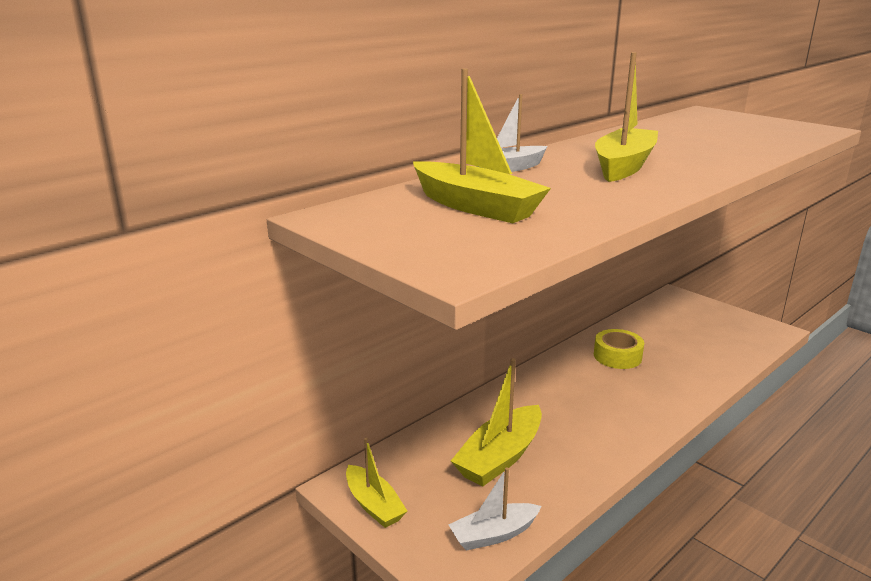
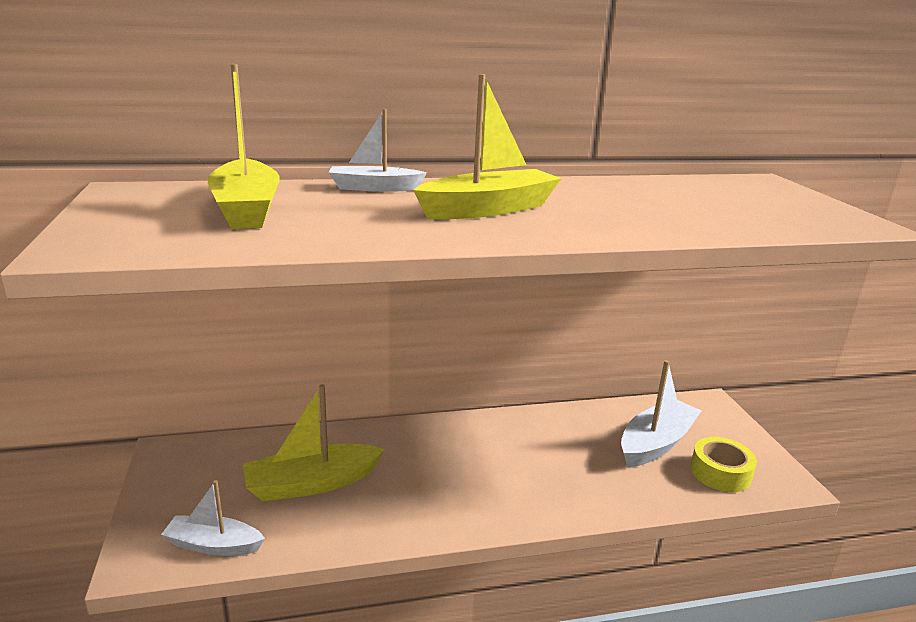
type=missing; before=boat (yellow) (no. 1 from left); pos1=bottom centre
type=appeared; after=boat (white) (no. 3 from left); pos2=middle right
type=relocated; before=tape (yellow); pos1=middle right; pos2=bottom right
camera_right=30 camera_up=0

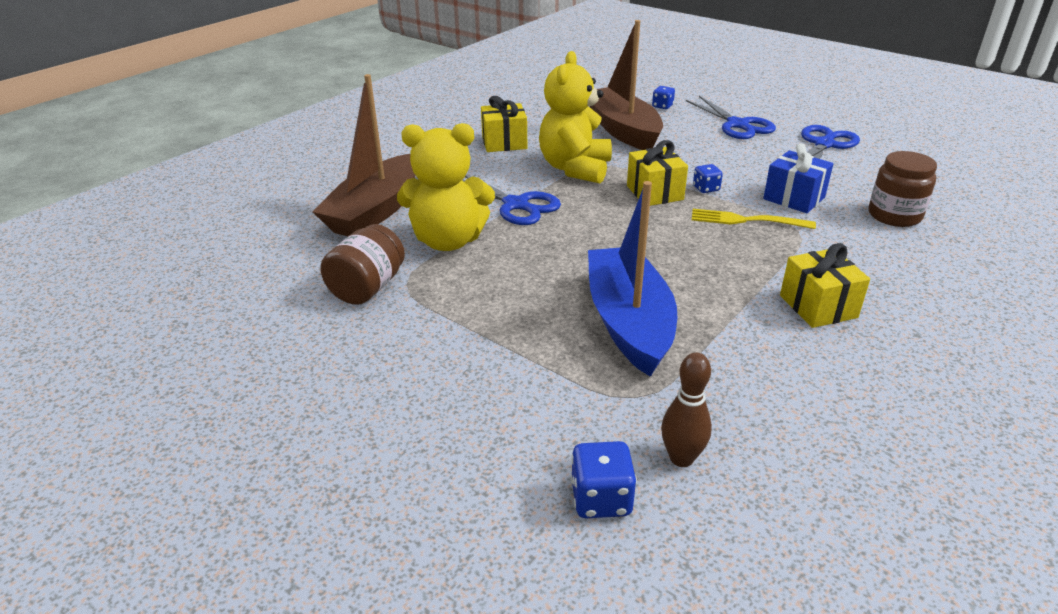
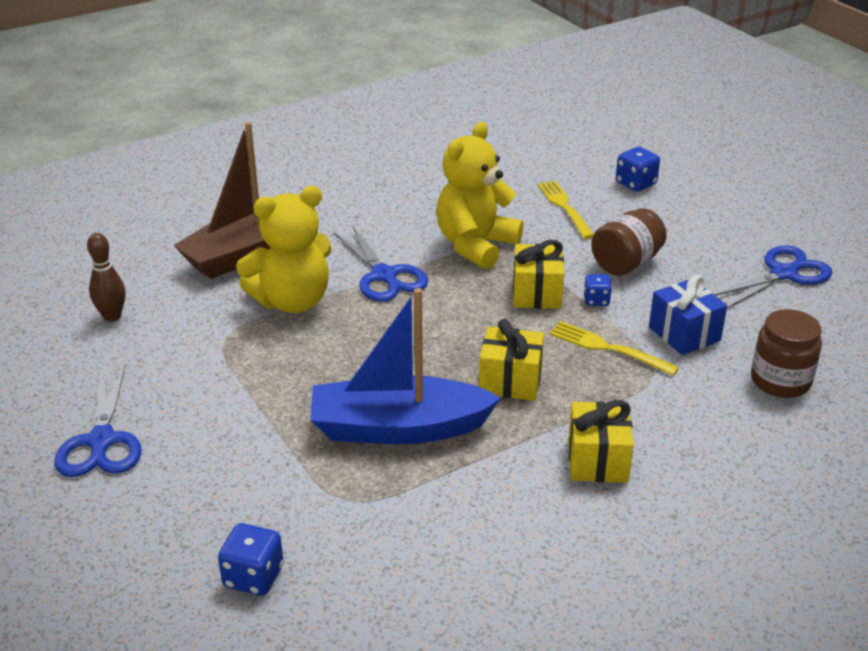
type=relocated; before=jar (brown) (no. 1 from left); pos1=centre; pos2=middle right
type=relocated; before=gift (yellow) (no. 1 from left); pos1=top centre; pos2=centre
type=relocated; before=bowling pin (brown); pos1=bottom centre; pos2=middle left
type=relocated; before=scissors (blue) (no. 2 from left in the first image); after=scissors (blue) (no. 1 from left); pos1=top right; pos2=middle left
type=exchanged; before=boat (brown) (no. 2 from left); after=fork (yellow) (no. 1 from left); pos1=top centre; pos2=top centre
type=spun; before=teddy bear (yellow) (no. 1 from left); pos1=top centre; pos2=middle left; turn=-45
type=spun; before=boat (blue); pos1=centre; pos2=centre; turn=-105
type=size; before=dice (blue) (no. 2 from left in the first image); pos1=top centre; pos2=top right; scale=1.52
camera_right=20 camera_up=0

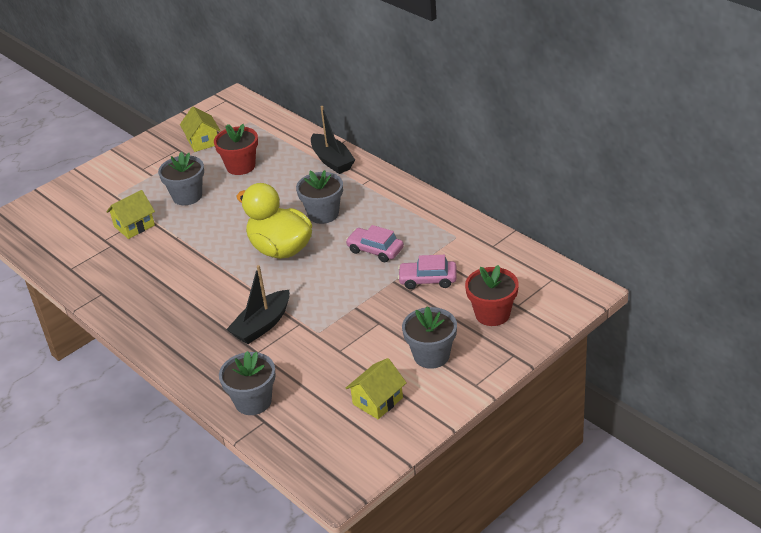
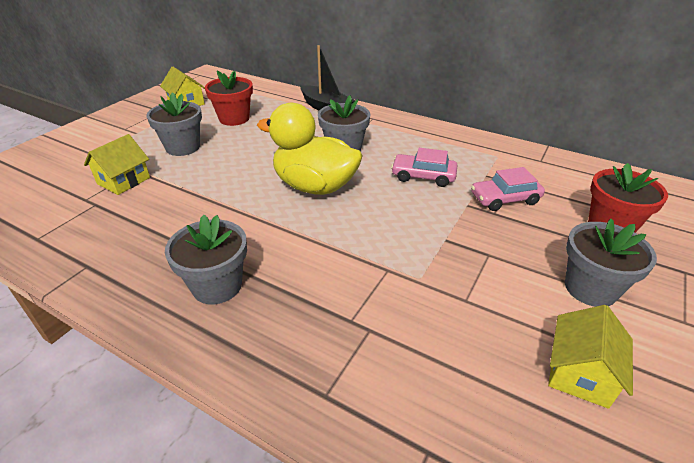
type=missing; before=boat (black) (no. 1 from left); pos1=centre
type=relocated; before=flower pot (grey) (no. 2 from left); pos1=bottom left; pos2=middle left
camera_right=-20 camera_up=0

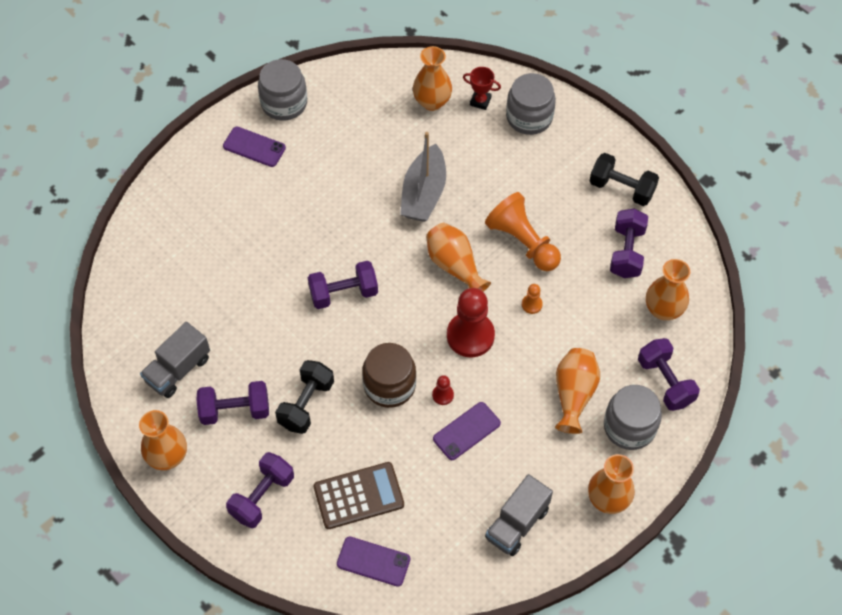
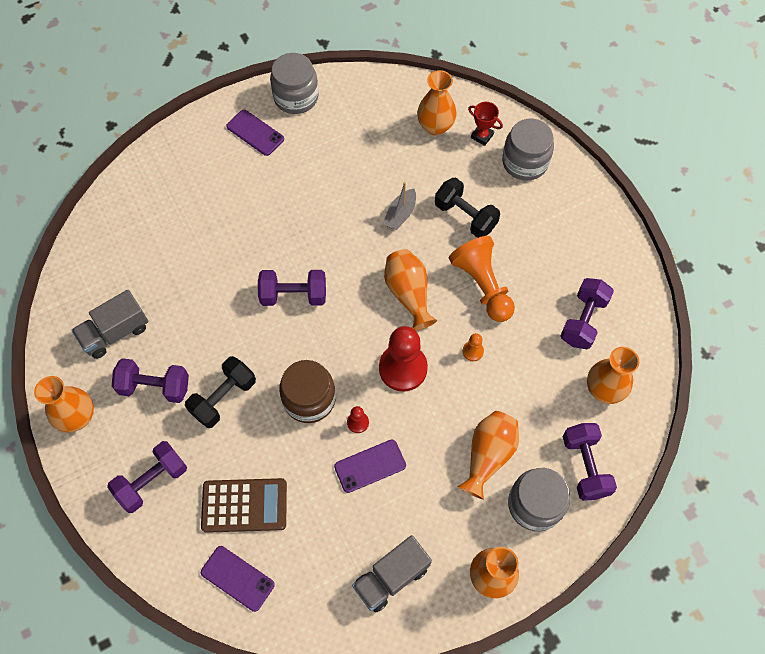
type=relocated; before=dumbbell (black) (no. 2 from left); pos1=top right; pos2=top centre
type=size; before=boat (grey); pos1=top centre; pos2=top centre; scale=0.57
camera_right=15 camera_up=5

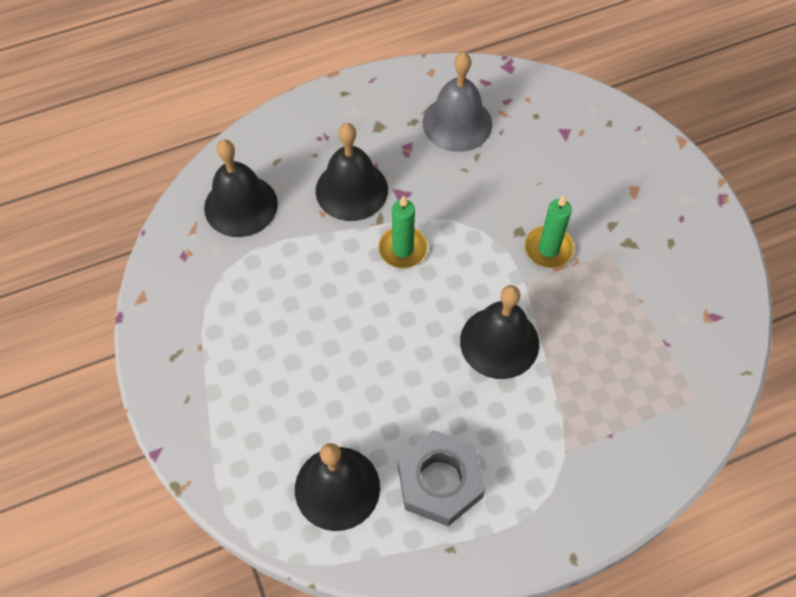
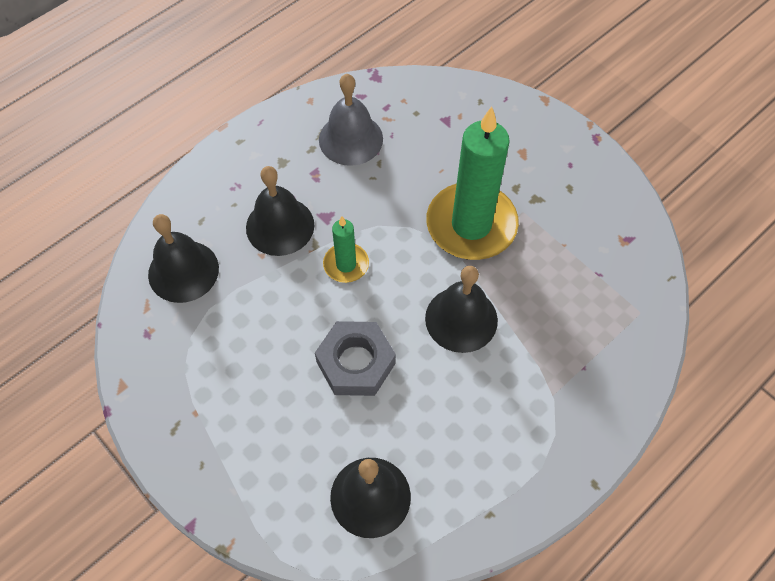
type=relocated; before=nut (grey); pos1=bottom centre; pos2=centre
type=size; before=candle (green) (no. 2 from left); pos1=middle right; pos2=top centre; scale=2.05
camera_right=-20 camera_up=0

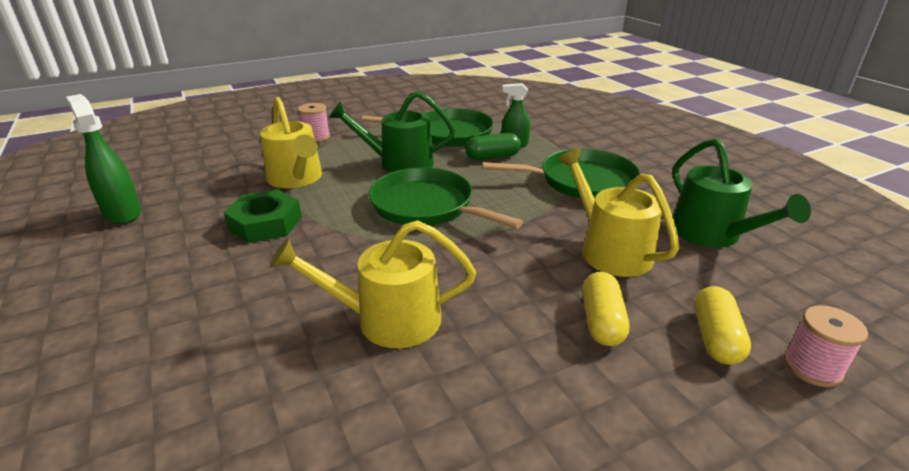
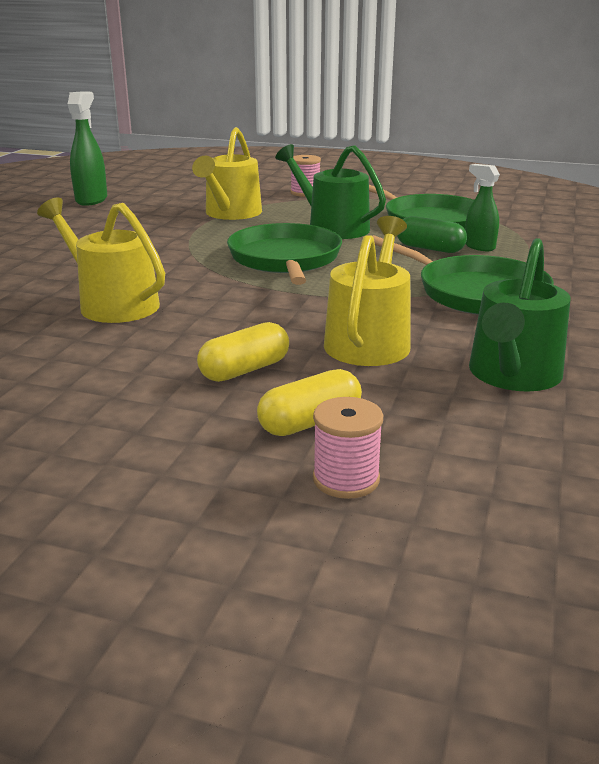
type=missing; before=nut (green); pos1=middle left
camera_right=45 camera_up=-5

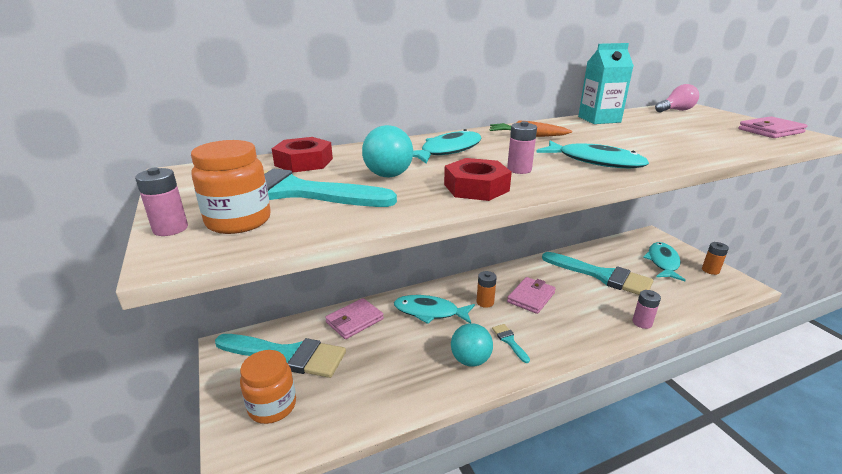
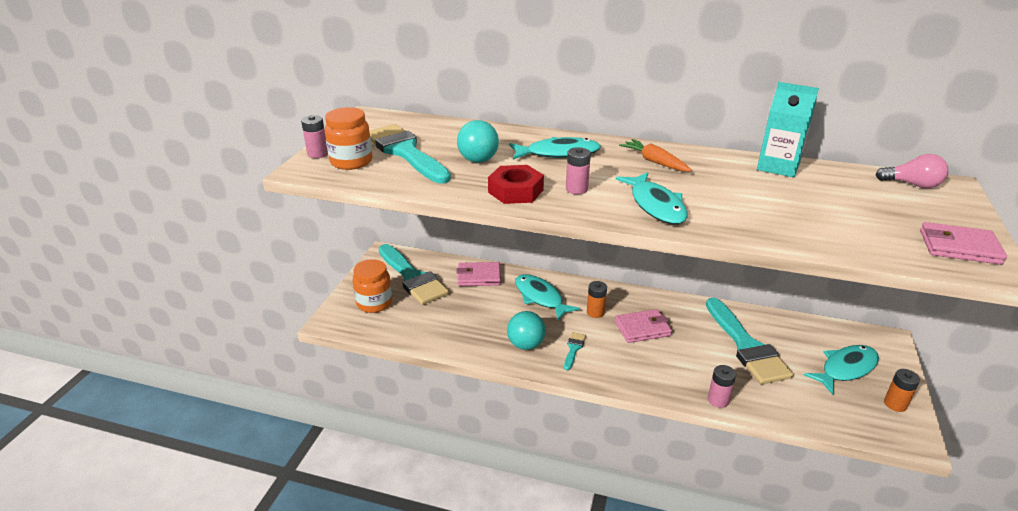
type=missing; before=nut (red) (no. 1 from left); pos1=top centre
camera_right=40 camera_up=5

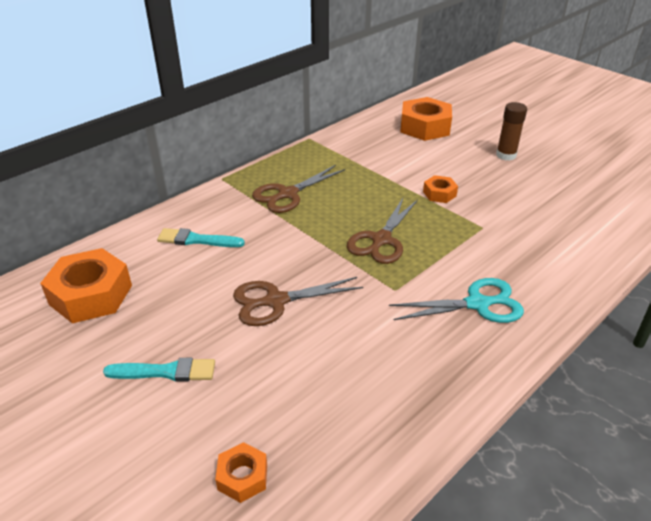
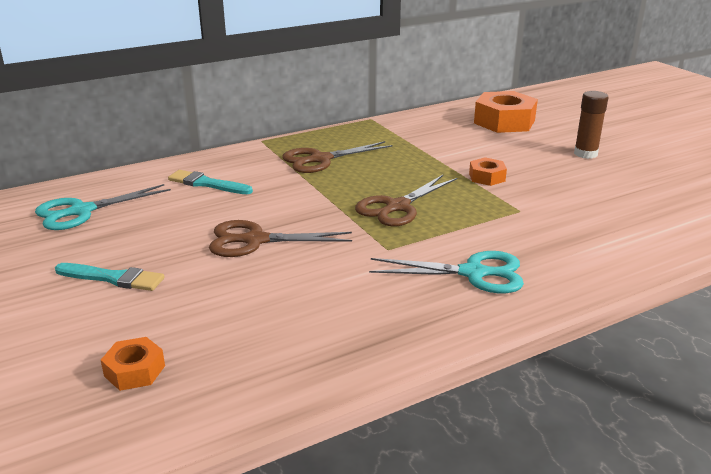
type=exchanged; before=nut (orange) (no. 1 from left); after=scissors (turquoise) (no. 1 from left); pos1=middle left; pos2=middle left
camera_right=15 camera_up=-10

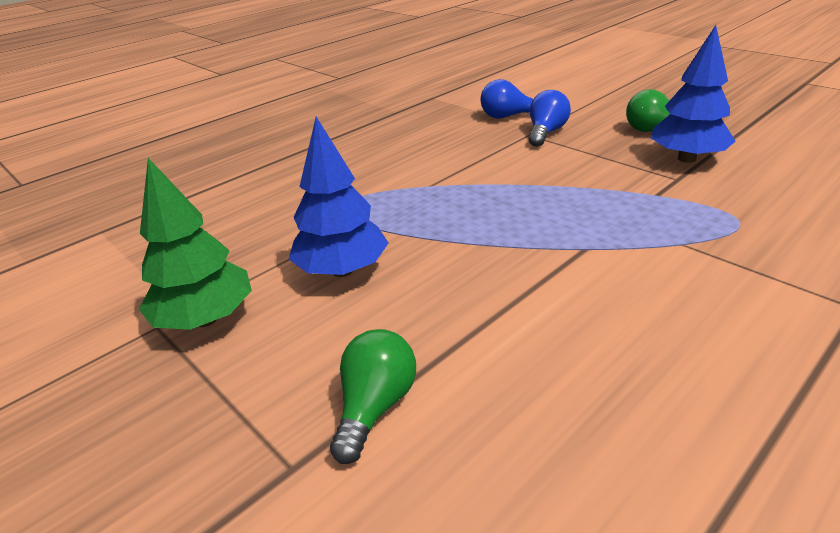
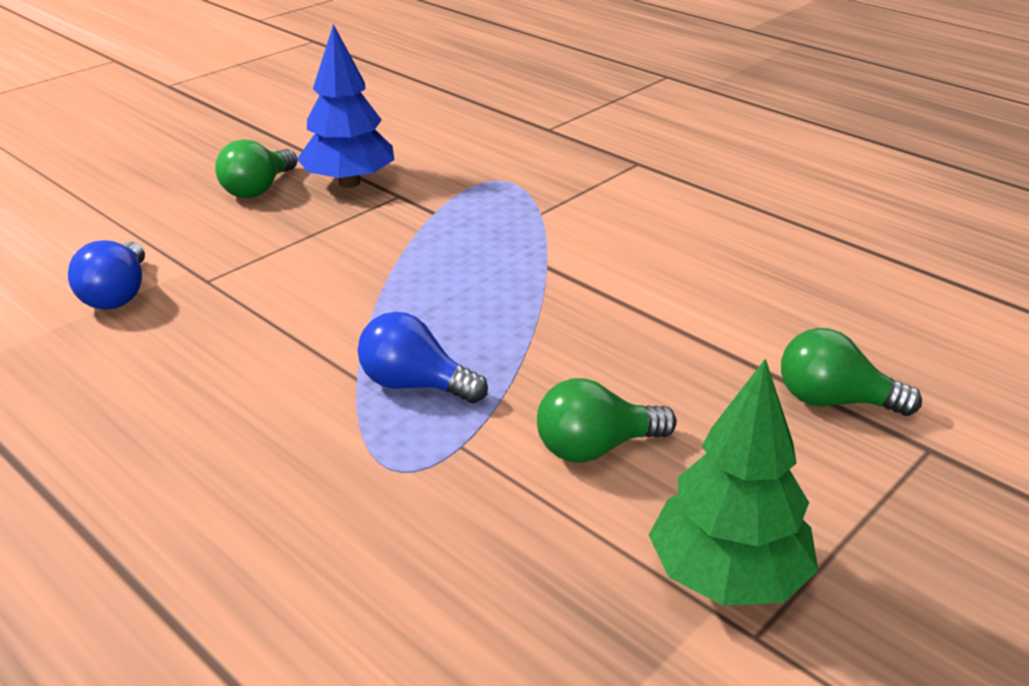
type=relocated; before=light bulb (blue) (no. 2 from left); pos1=top centre; pos2=centre
type=exchanged; before=tree (blue) (no. 1 from left); after=light bulb (green) (no. 2 from left); pos1=centre; pos2=centre
camera_right=-95 camera_up=0

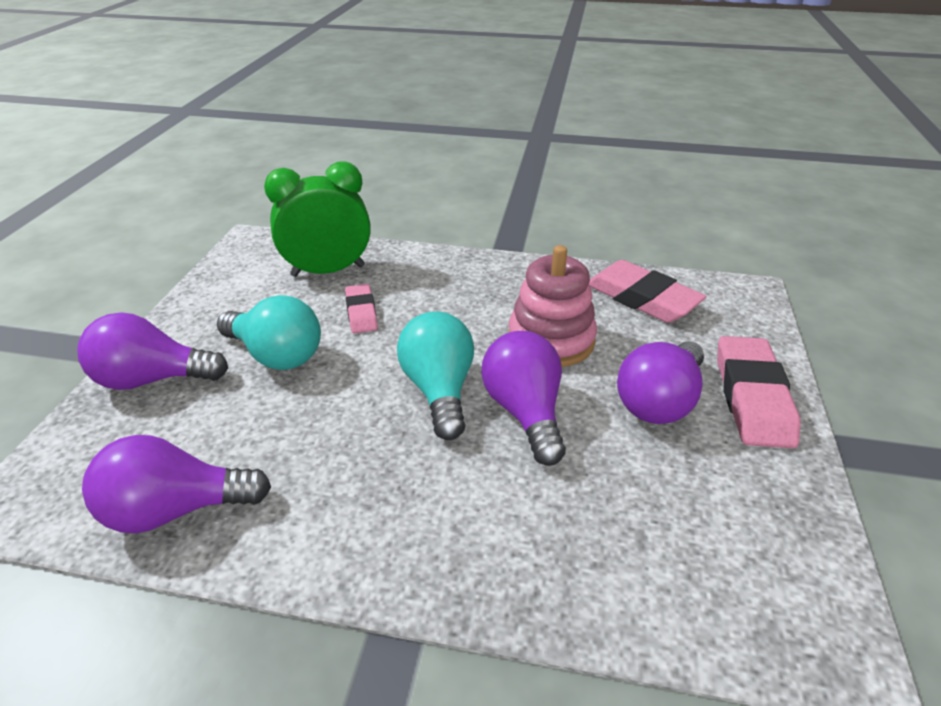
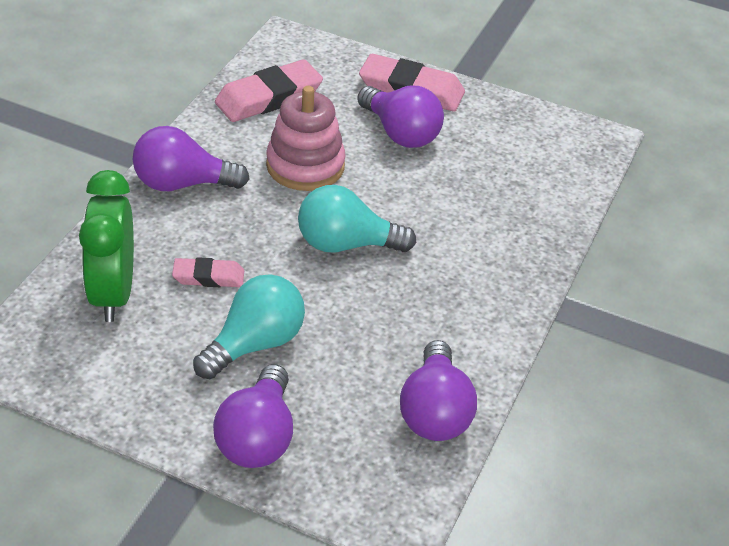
type=relocated; before=light bulb (purple) (no. 3 from left in the first image); after=light bulb (purple) (no. 1 from left); pos1=centre; pos2=top left
camera_right=-80 camera_up=5

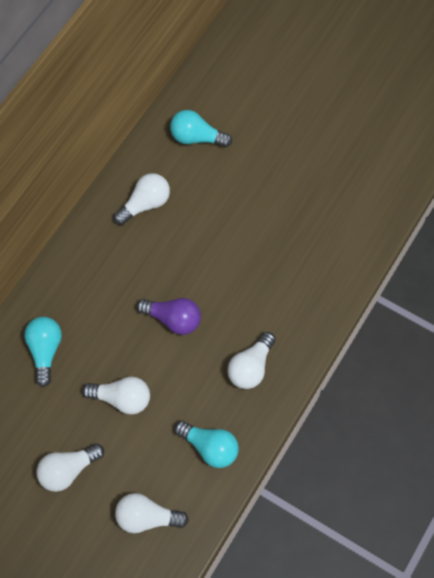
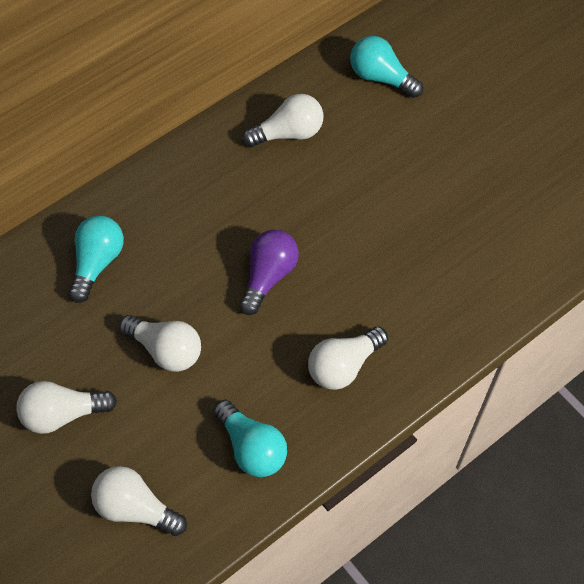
type=spun; before=light bulb (purple); pos1=centre; pos2=centre; turn=-105
camera_right=20 camera_up=-5

